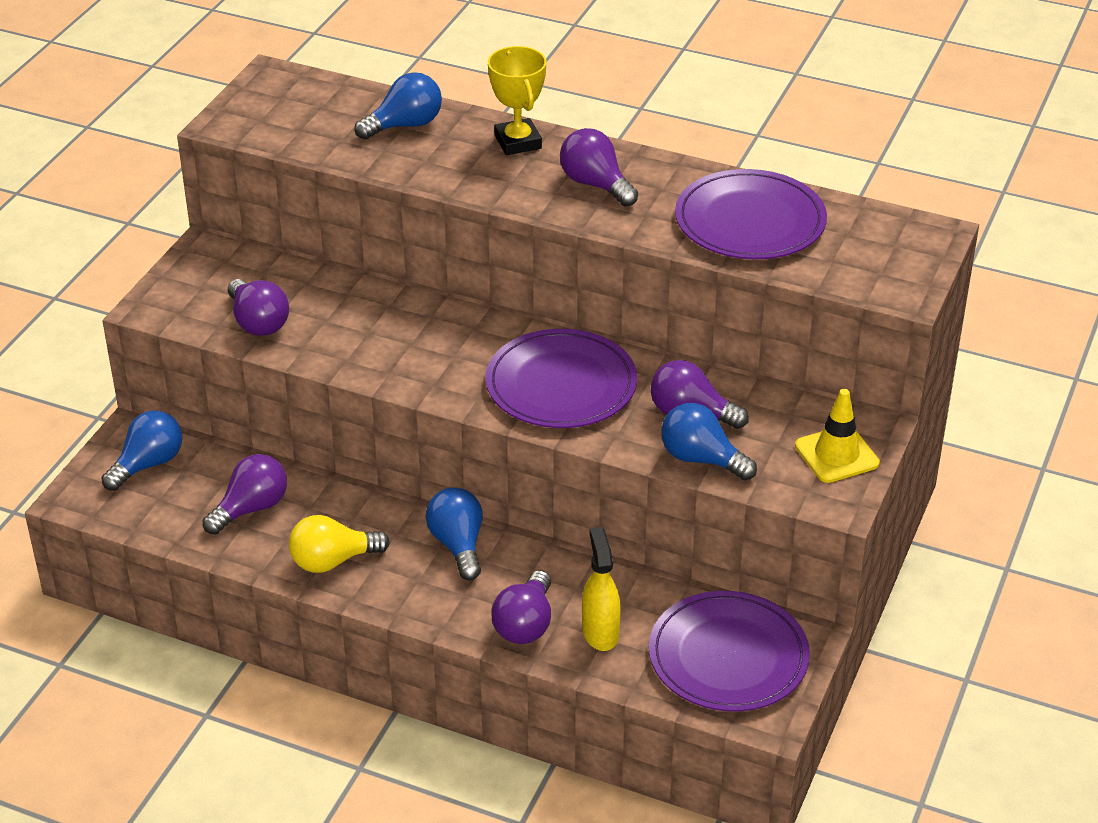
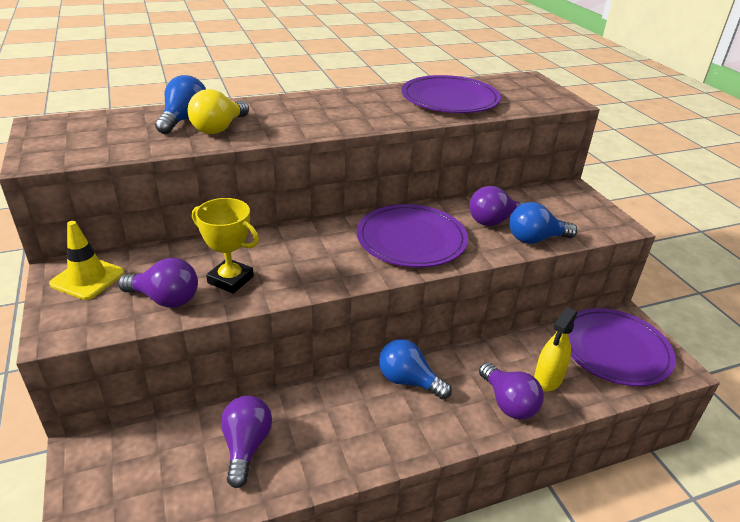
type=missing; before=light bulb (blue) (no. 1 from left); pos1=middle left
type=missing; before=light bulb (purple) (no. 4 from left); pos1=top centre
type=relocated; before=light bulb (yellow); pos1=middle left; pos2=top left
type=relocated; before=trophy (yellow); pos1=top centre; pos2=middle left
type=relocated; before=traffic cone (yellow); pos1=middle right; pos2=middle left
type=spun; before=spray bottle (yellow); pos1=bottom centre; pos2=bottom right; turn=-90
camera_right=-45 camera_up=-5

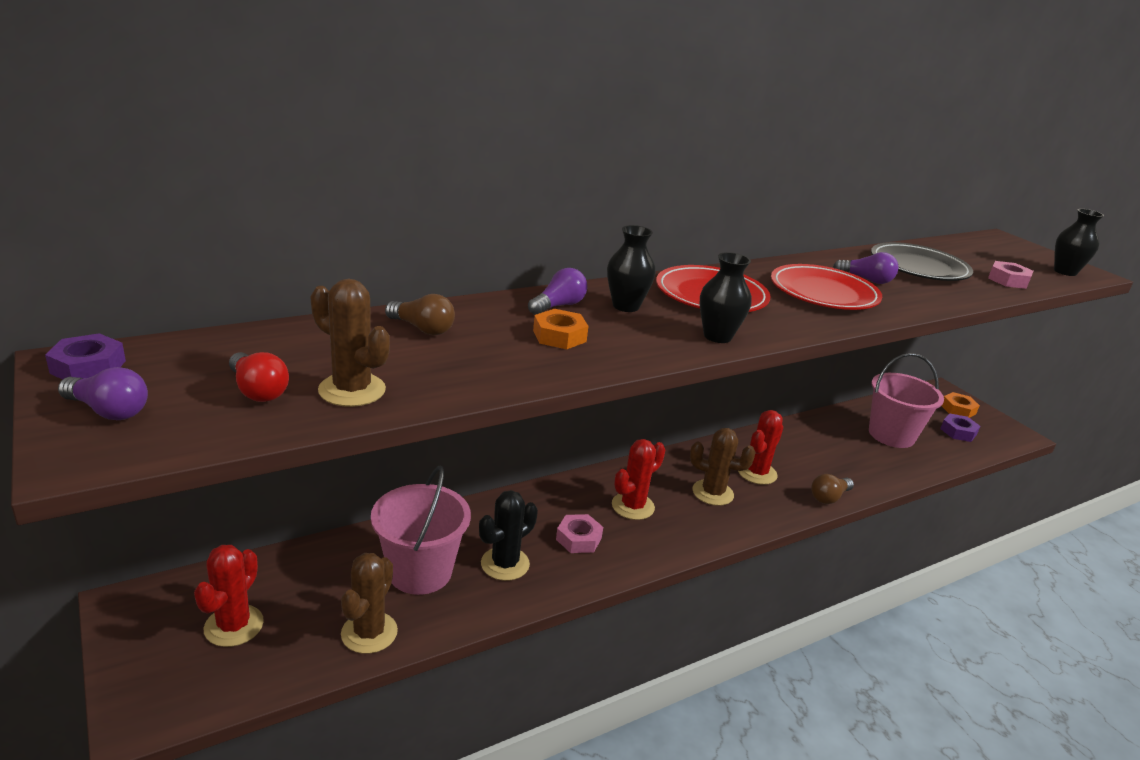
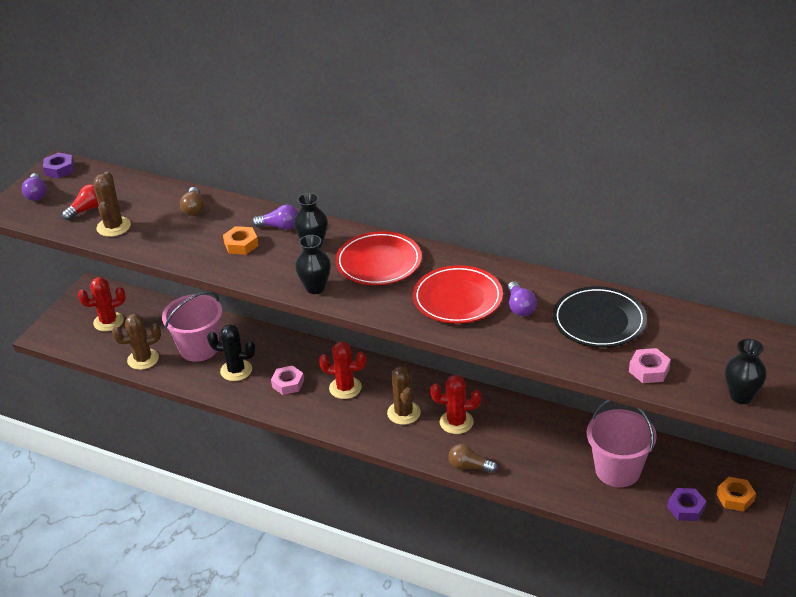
type=spun; before=light bulb (red); pos1=middle left; pos2=middle left; turn=-150
camera_right=60 camera_up=10

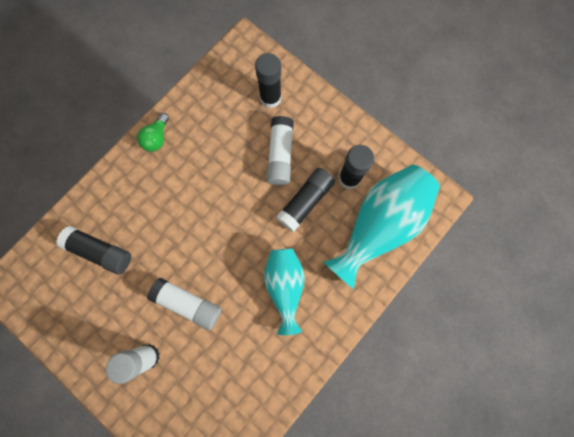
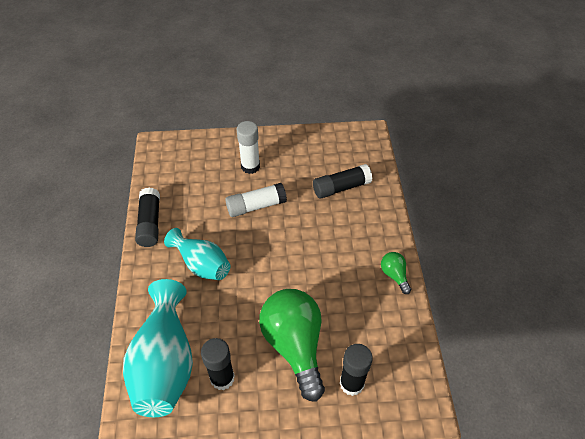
type=relocated; before=glue stick (black) (no. 3 from left in the first image); after=glue stick (black) (no. 1 from left); pos1=centre; pos2=middle left
type=exchanged; before=glue stick (white) (no. 3 from left); after=light bulb (green) (no. 1 from left); pos1=centre; pos2=bottom centre
camera_right=135 camera_up=-25

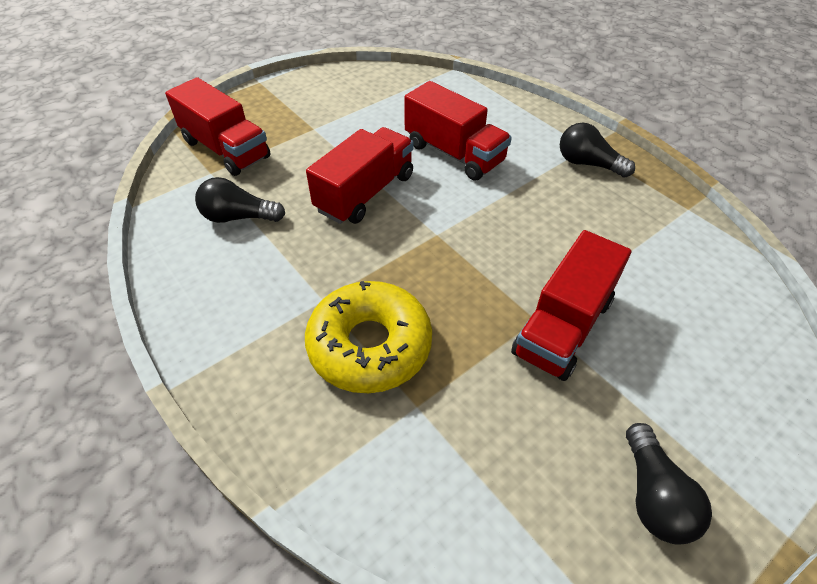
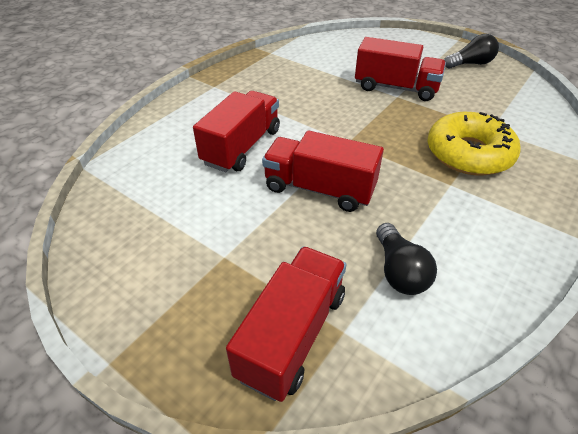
type=missing; before=light bulb (black) (no. 2 from left); pos1=top right
camera_right=-105 camera_up=-5

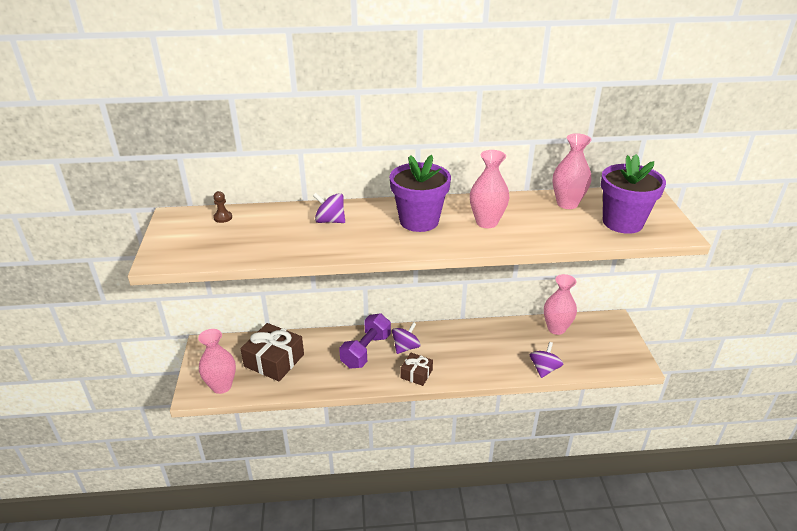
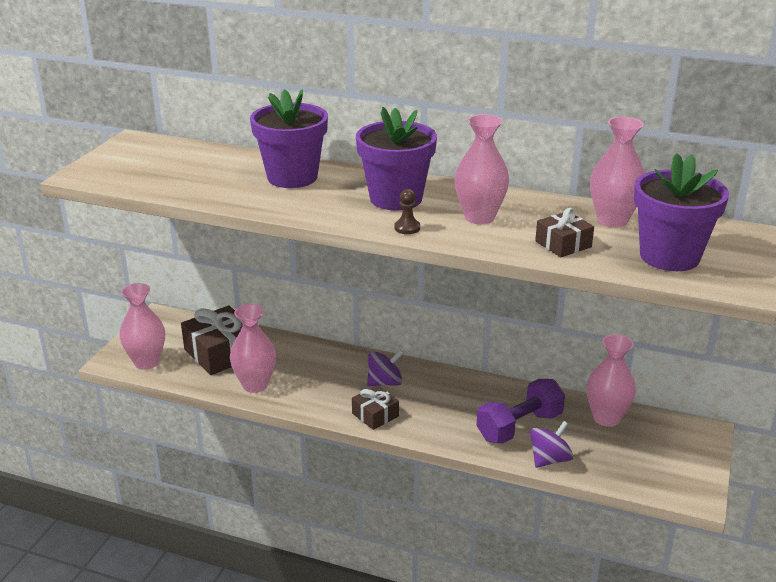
type=appeared; after=vase (pink) (no. 2 from left); pos2=middle left
type=appeared; after=gift (brown) (no. 3 from left); pos2=middle right
type=relocated; before=pawn (brown); pos1=middle left; pos2=centre
type=relocated; before=dumbbell (purple); pos1=centre; pos2=bottom right
type=exchanged; before=spinning top (purple) (no. 1 from left); after=flower pot (purple) (no. 1 from left); pos1=centre; pos2=top centre
camera_right=25 camera_up=-5

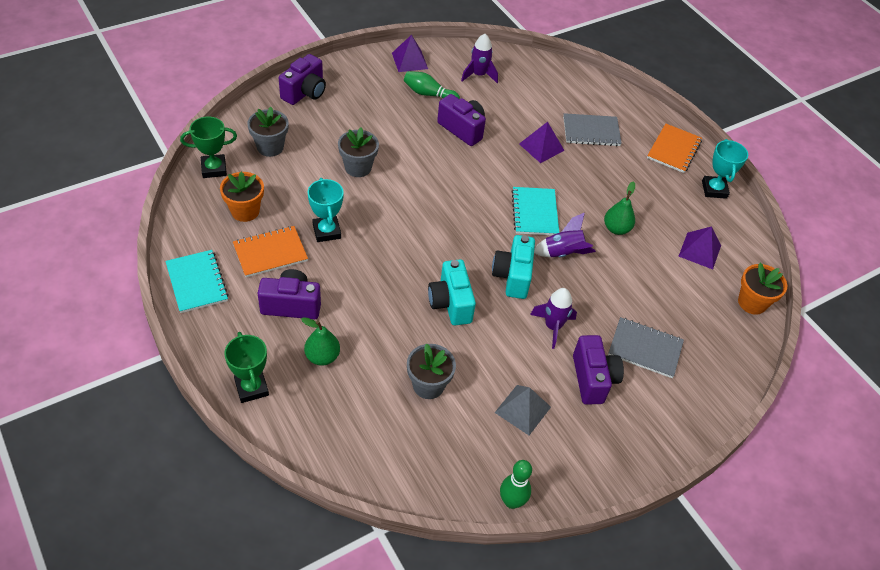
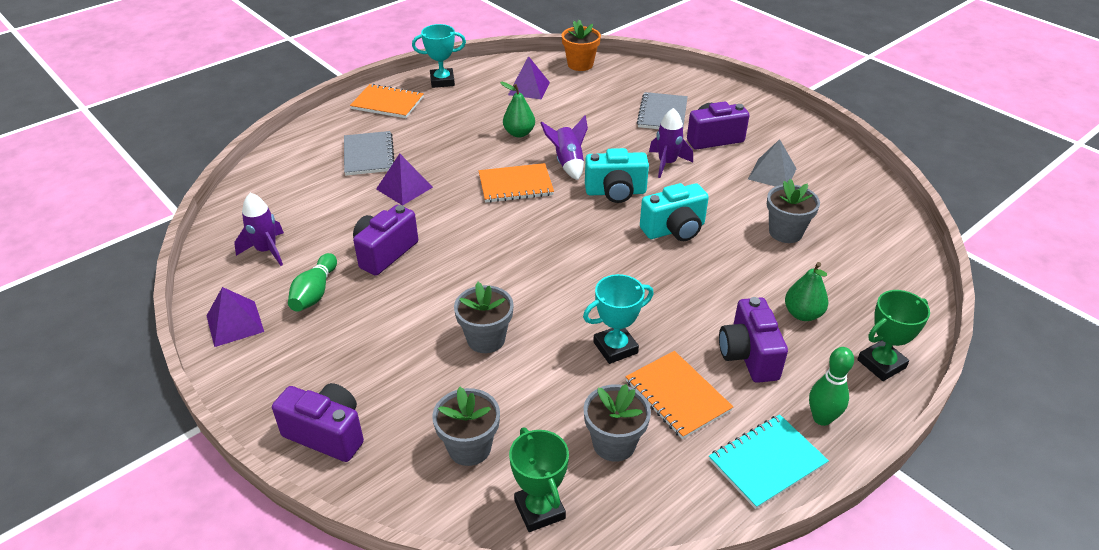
type=relocated; before=bowling pin (green) (no. 2 from left); pos1=bottom centre; pos2=bottom right
type=colour; before=flower pot (orange) (no. 1 from left); after=flower pot (grey) (no. 3 from left); pos1=middle left; pos2=bottom centre
type=colour; before=notebook (turquoise) (no. 2 from left); after=notebook (orange) (no. 2 from left); pos1=centre; pos2=top centre
camera_right=-95 camera_up=-10

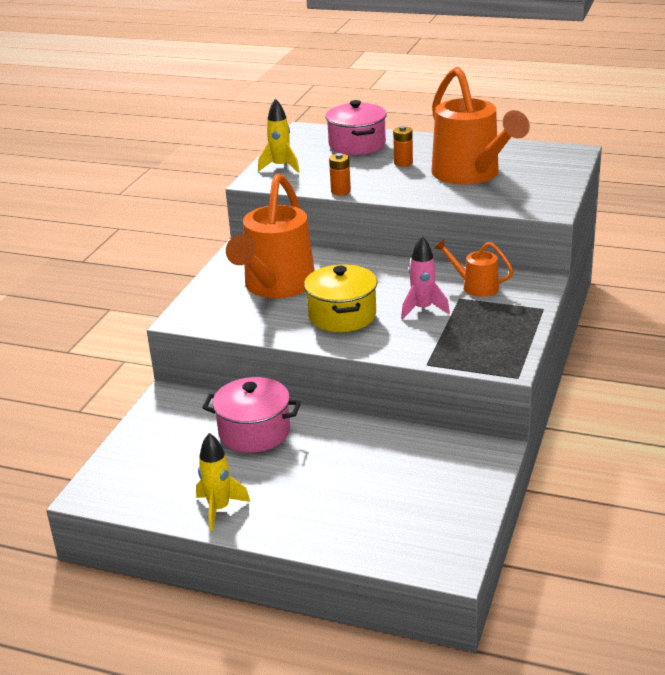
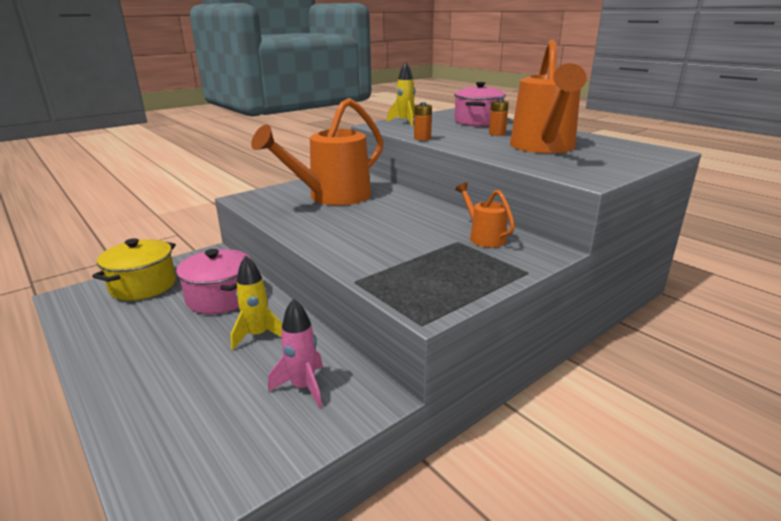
type=relocated; before=rocket (yellow) (no. 1 from left); pos1=bottom centre; pos2=middle left
type=relocated; before=pot (yellow); pos1=centre; pos2=middle left
type=relocated; before=rocket (pink); pos1=centre; pos2=bottom centre
camera_right=30 camera_up=-5

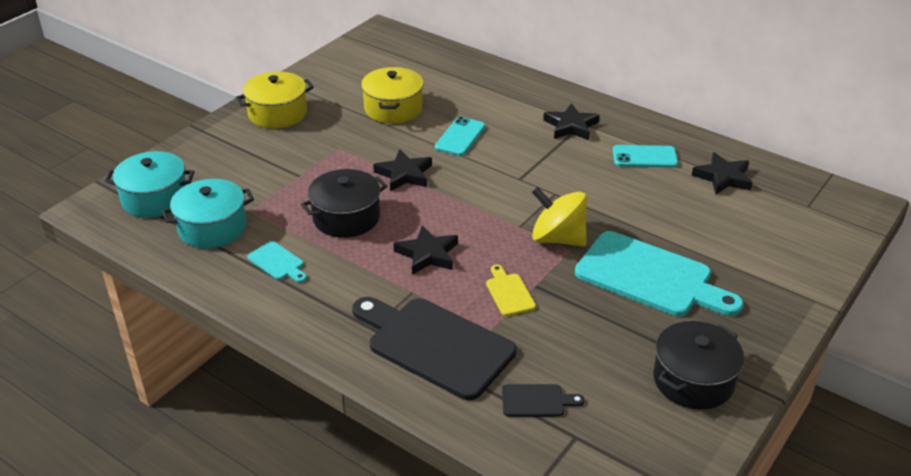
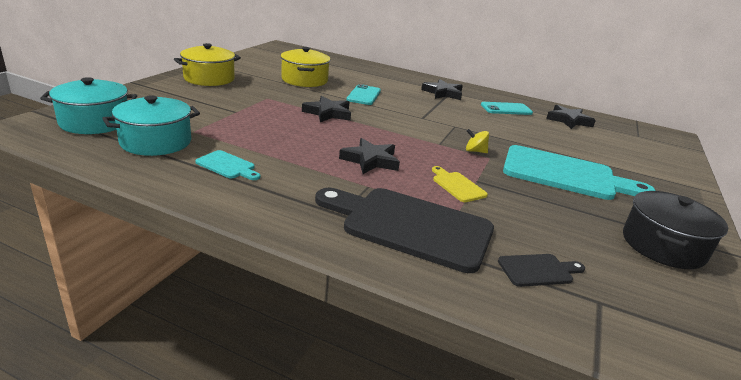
type=missing; before=pot (black) (no. 1 from left); pos1=centre
type=size; before=spinning top (yellow); pos1=centre; pos2=centre; scale=0.48
camera_right=-15 camera_up=-10

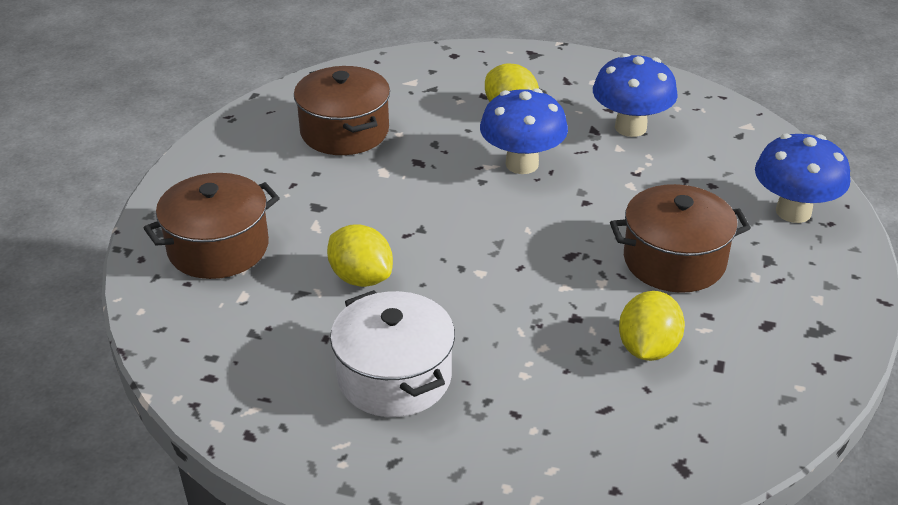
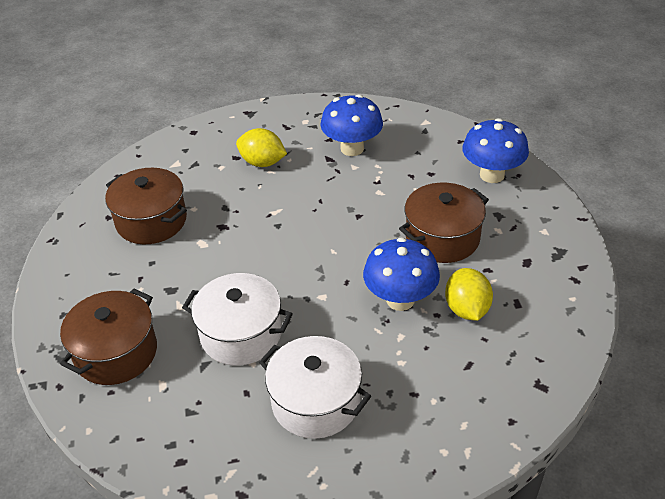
type=relocated; before=mushroom (blue) (no. 1 from left in the first image); after=mushroom (blue) (no. 2 from left); pos1=top centre; pos2=centre
type=exchanged; before=lemon (yellow) (no. 1 from left); after=pot (white) (no. 1 from left); pos1=centre; pos2=centre
camera_right=-25 camera_up=5

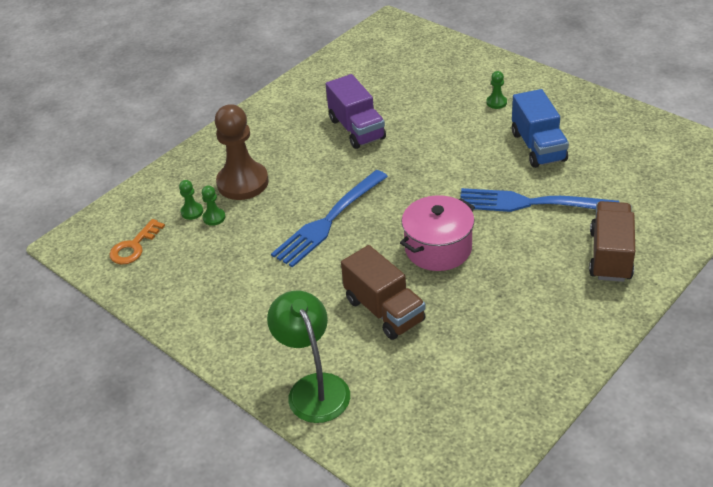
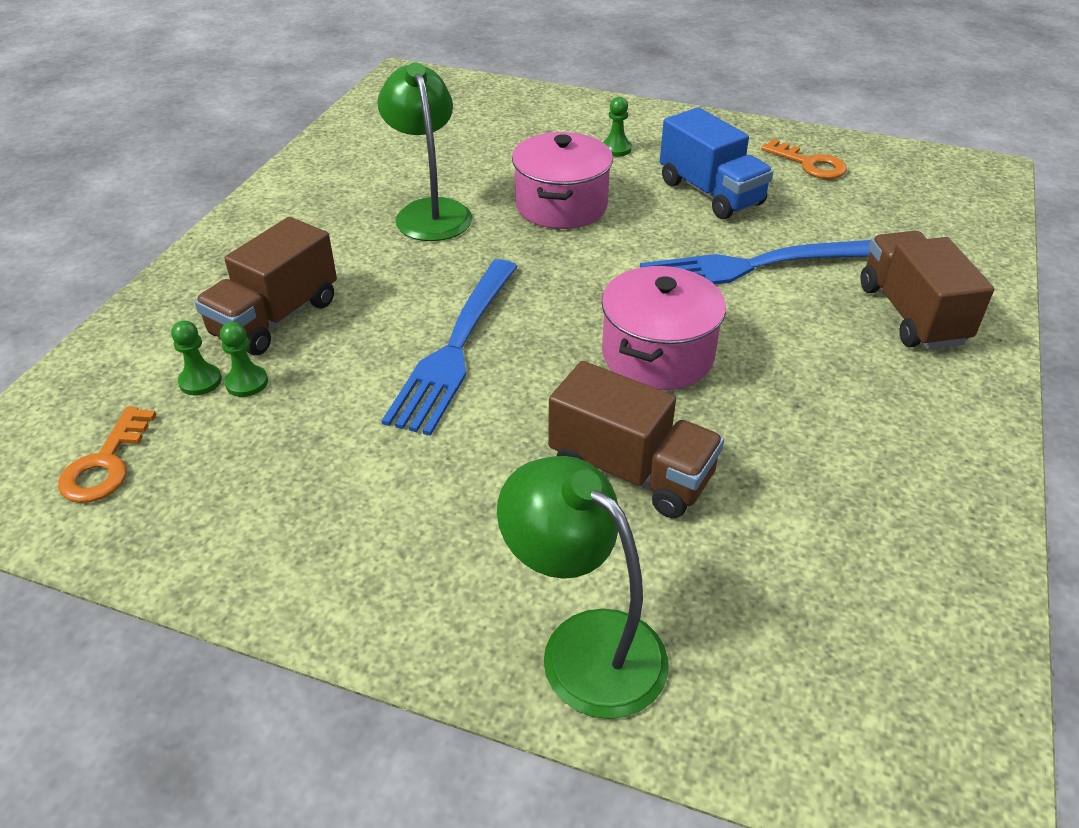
type=appeared; after=pot (pink) (no. 1 from left); pos2=top centre
type=appeared; after=key (orange) (no. 2 from left); pos2=top right
type=exchanged; before=pawn (brown); after=truck (brown) (no. 1 from left); pos1=top centre; pos2=middle left
type=exchanged; before=truck (purple); after=lamp (green) (no. 1 from left); pos1=top centre; pos2=top centre
camera_right=-25 camera_up=0

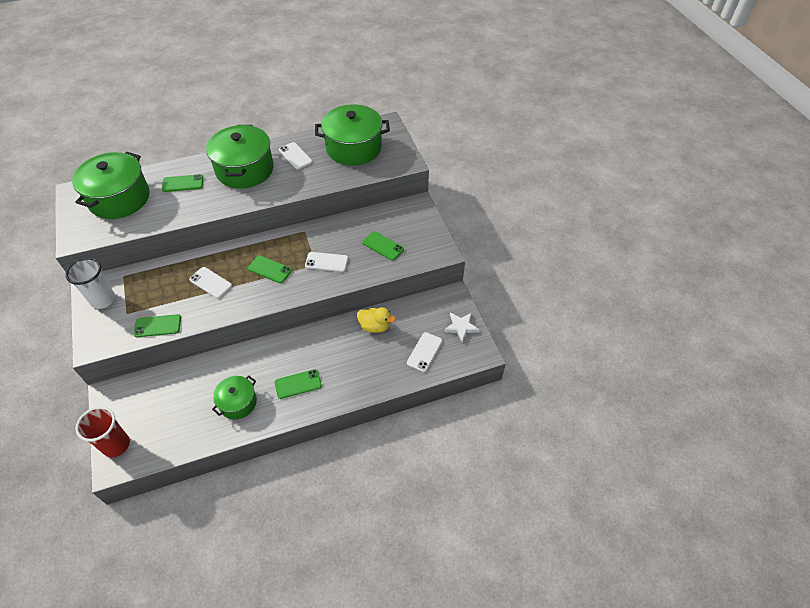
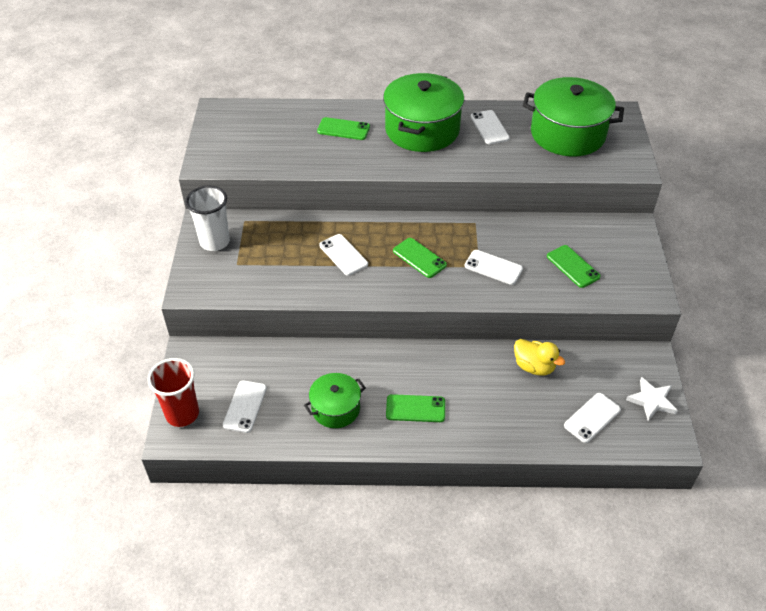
type=missing; before=pot (green) (no. 1 from left); pos1=top left
type=missing; before=phone (green) (no. 1 from left); pos1=middle left
type=appeared; after=phone (white) (no. 1 from left); pos2=middle left
camera_right=20 camera_up=-5

